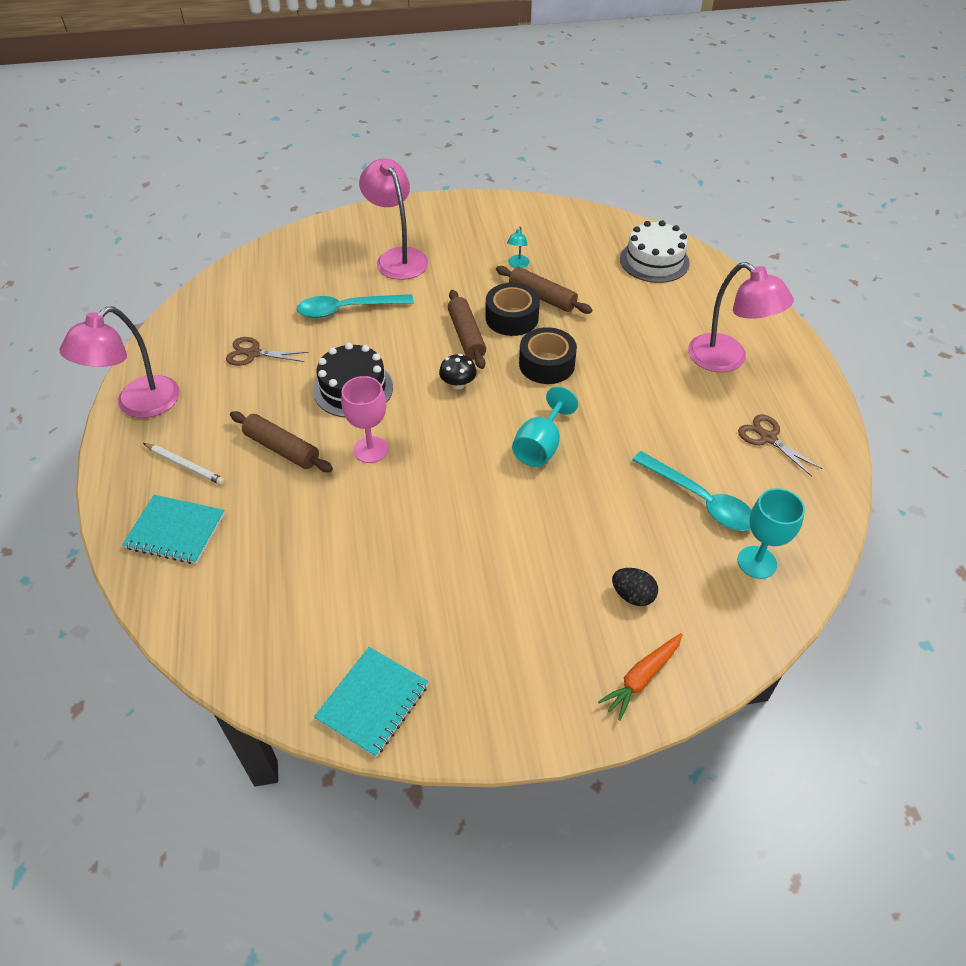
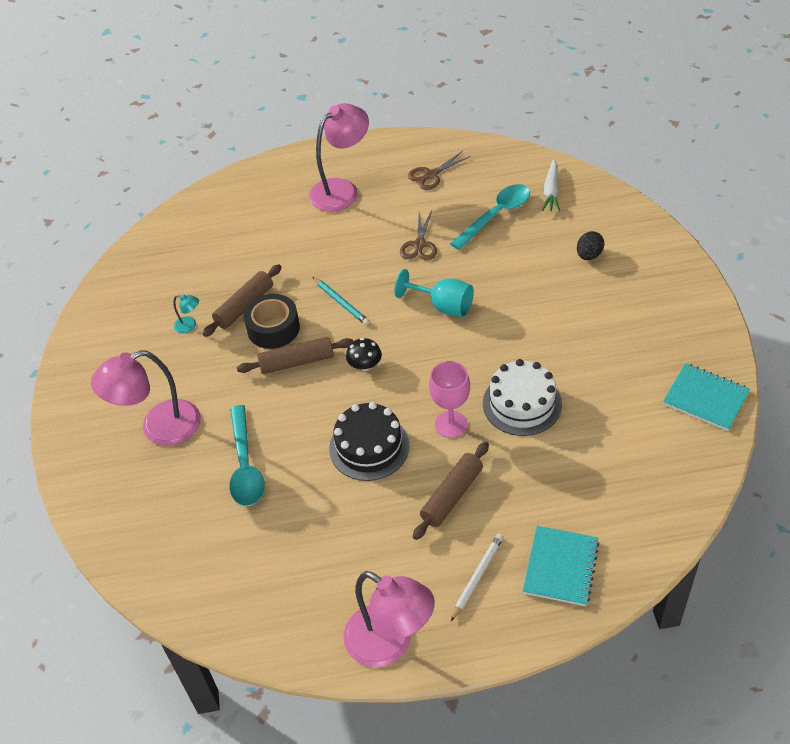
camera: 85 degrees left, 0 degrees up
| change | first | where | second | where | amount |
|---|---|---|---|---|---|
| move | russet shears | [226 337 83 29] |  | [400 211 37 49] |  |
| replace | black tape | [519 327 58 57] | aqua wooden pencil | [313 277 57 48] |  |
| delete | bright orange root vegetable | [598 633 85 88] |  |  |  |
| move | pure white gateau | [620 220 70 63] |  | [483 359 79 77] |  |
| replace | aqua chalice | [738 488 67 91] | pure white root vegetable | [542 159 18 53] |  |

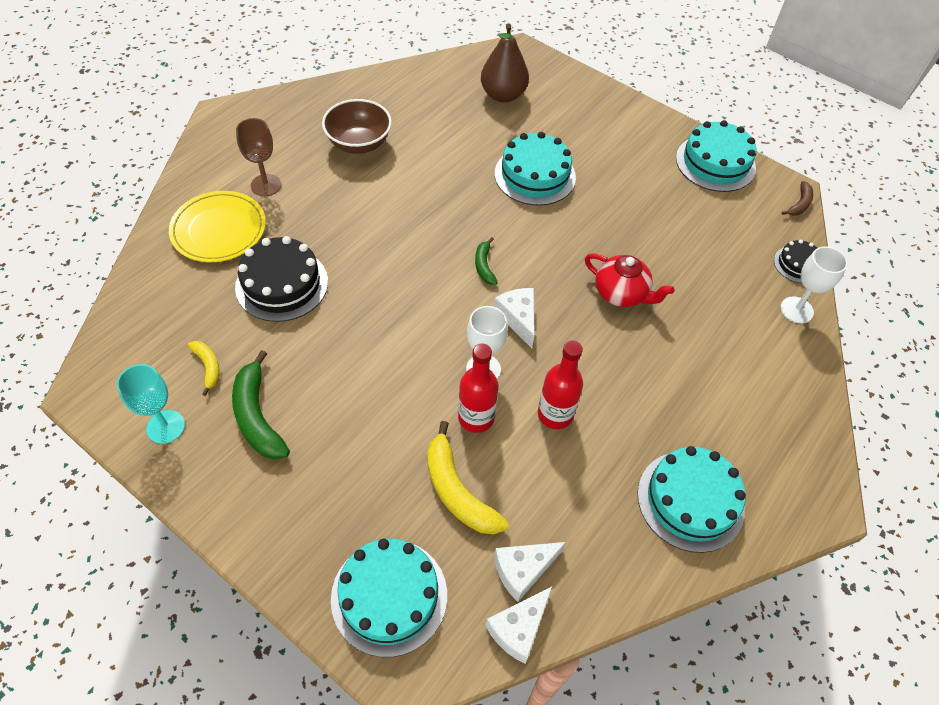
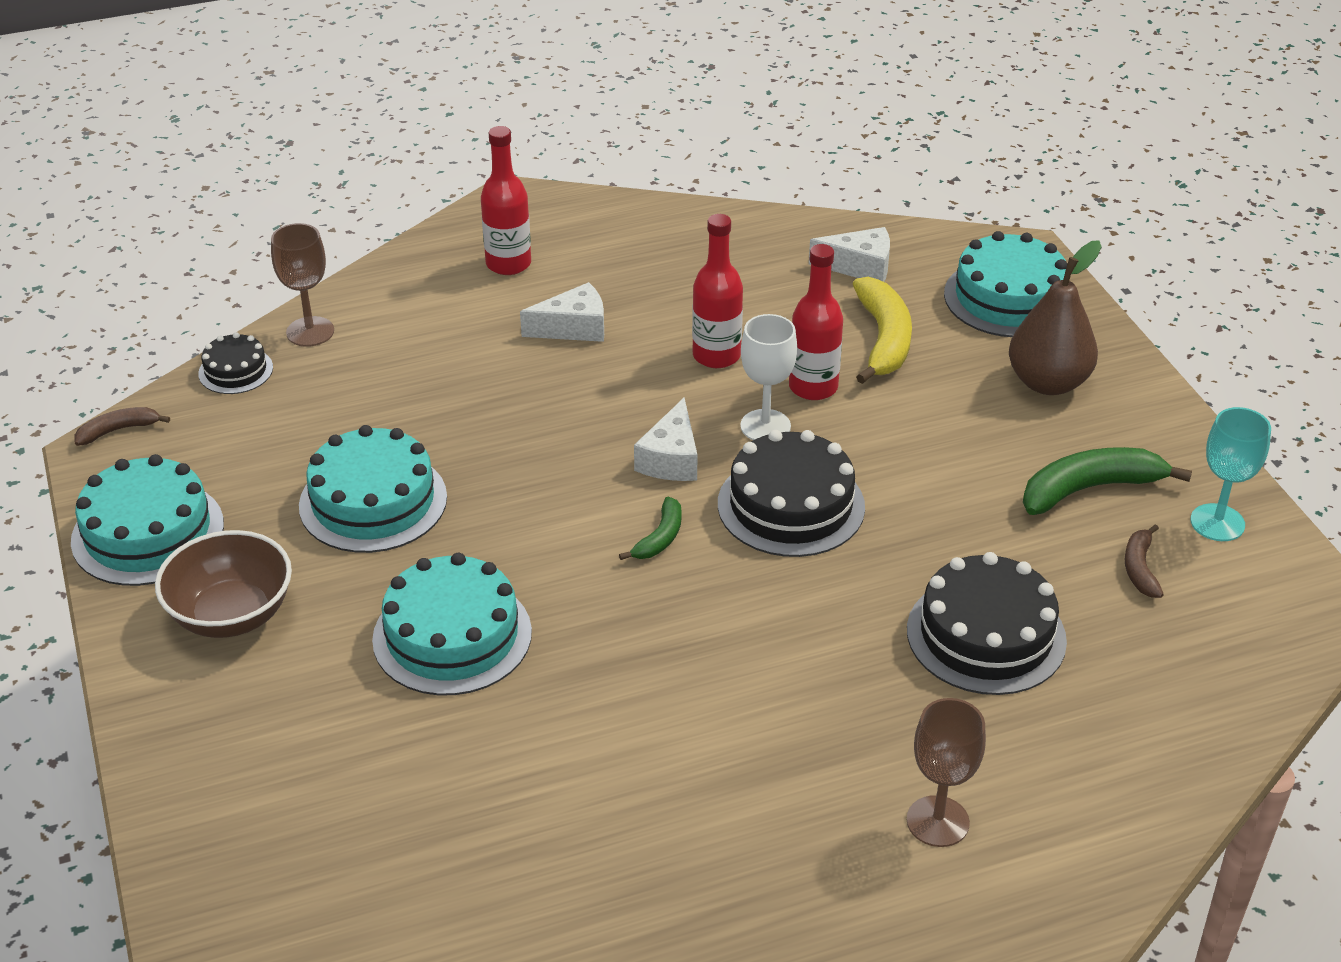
camera: 145 degrees left, 15 degrees down
| change | first | where | second | where | amount |
|---|---|---|---|---|---|
| delete | bright yellow flat dish | [169 191 97 71] |  |  |  |
| recolor | bright yellow banana fruit | [188 341 32 55] | russet banana fruit | [1125 524 39 74] |  |
| rotate | leaf-green banana fruit | [232 350 58 109] |  | [1023 447 169 68] | 120 degrees counterclockwise |
| move | russet serving bowl | [322 99 70 55] |  | [155 530 137 108] |  |
| move | russet pear | [481 24 48 79] |  | [1009 240 93 155] |  |
| move | pure white cheese wedge | [486 586 66 78] |  | [520 282 84 60] |  |
| delete | crimson tea pot | [585 253 89 54] |  |  |  |
| move | aqua gateau | [638 446 108 107] |  | [299 425 148 128] |  |
| recolor | pure white chalice | [780 246 68 78] | russet chalice | [271 223 63 124] |  |
| insert |  |  | crimson bottle | [481 126 50 149] |  |
| insert |  |  | black gateau | [718 430 147 127] |  |

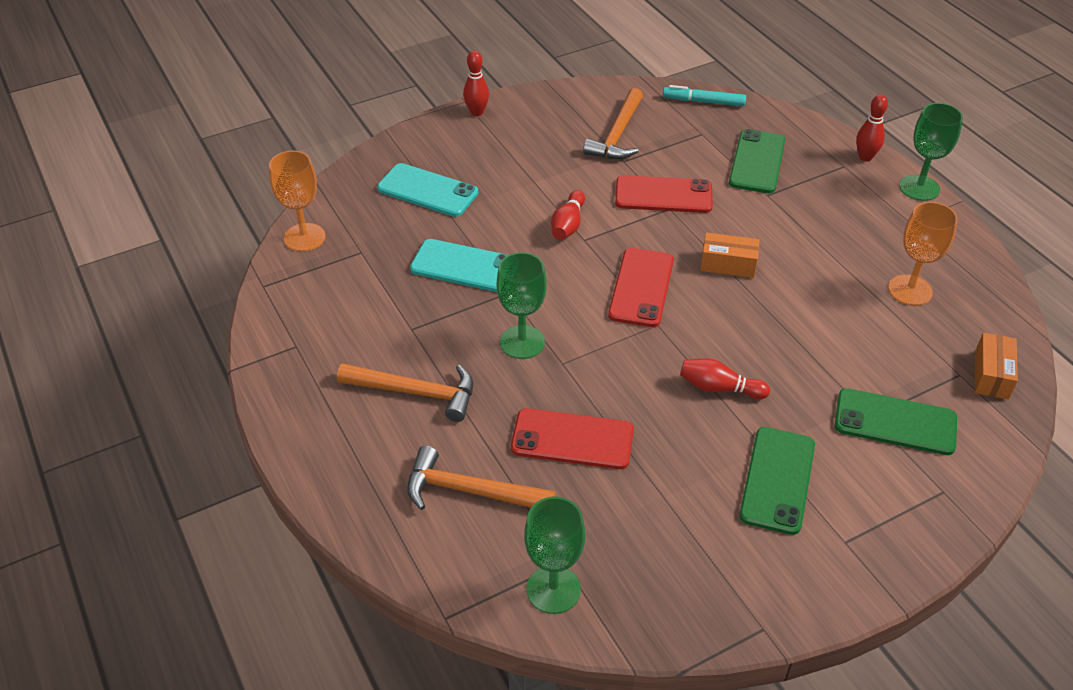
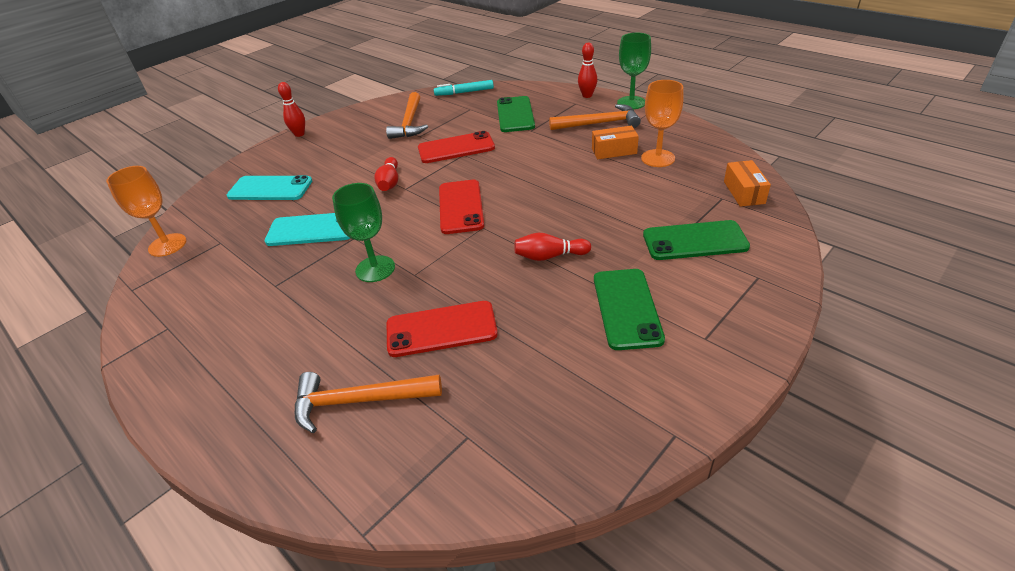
camera: 15 degrees left, 5 degrees down
| change | first | where | second | where | amount |
|---|---|---|---|---|---|
| move | bright orange hammer | [337 363 136 59] |  | [549 104 92 26] |  |
| delete | leaf-green chalice | [524 497 61 117] |  |  |  |
| move | bright orange parcel | [700 232 60 46] |  | [592 126 47 33] |  |

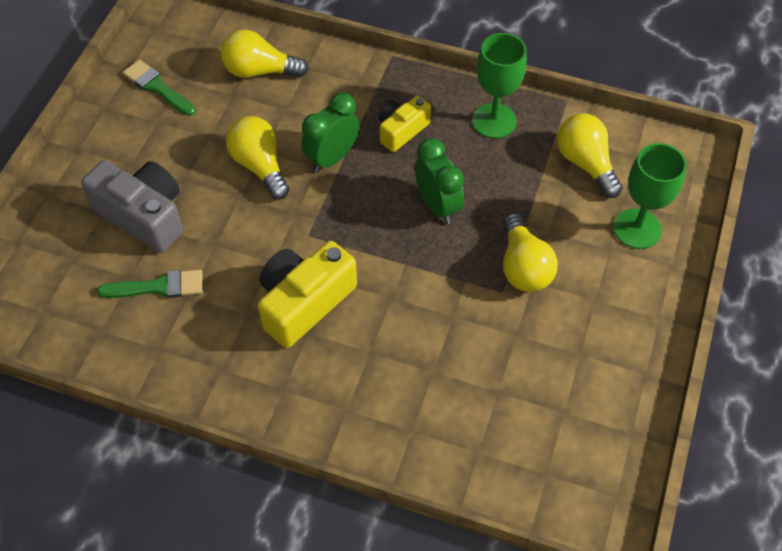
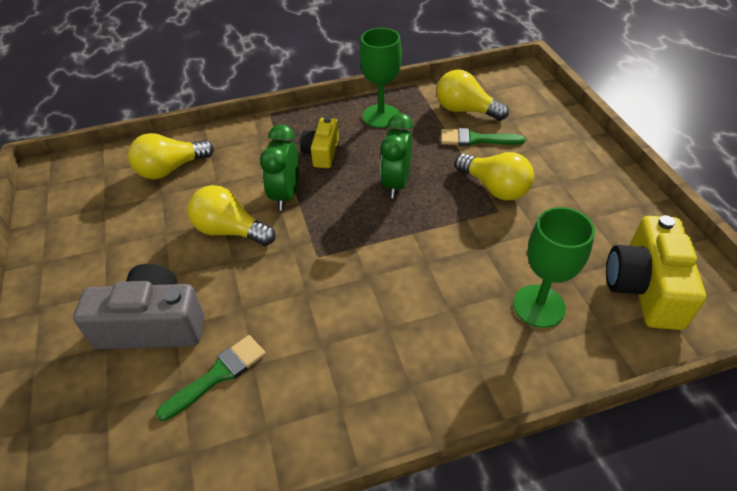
camera: 35 degrees left, 10 degrees down
| change | first | where | second | where | amount |
|---|---|---|---|---|---|
| move | leaf-green brush | [123 60 73 56] |  | [441 128 84 18] |  |
| move | bright yellow camera | [258 241 99 107] |  | [606 215 100 115] |  |
| rotate | leaf-green clock | [415 138 49 86] |  | [380 113 33 85] | 105 degrees counterclockwise |
| move | leaf-green chalice | [614 143 73 106] |  | [513 207 82 121] |  |

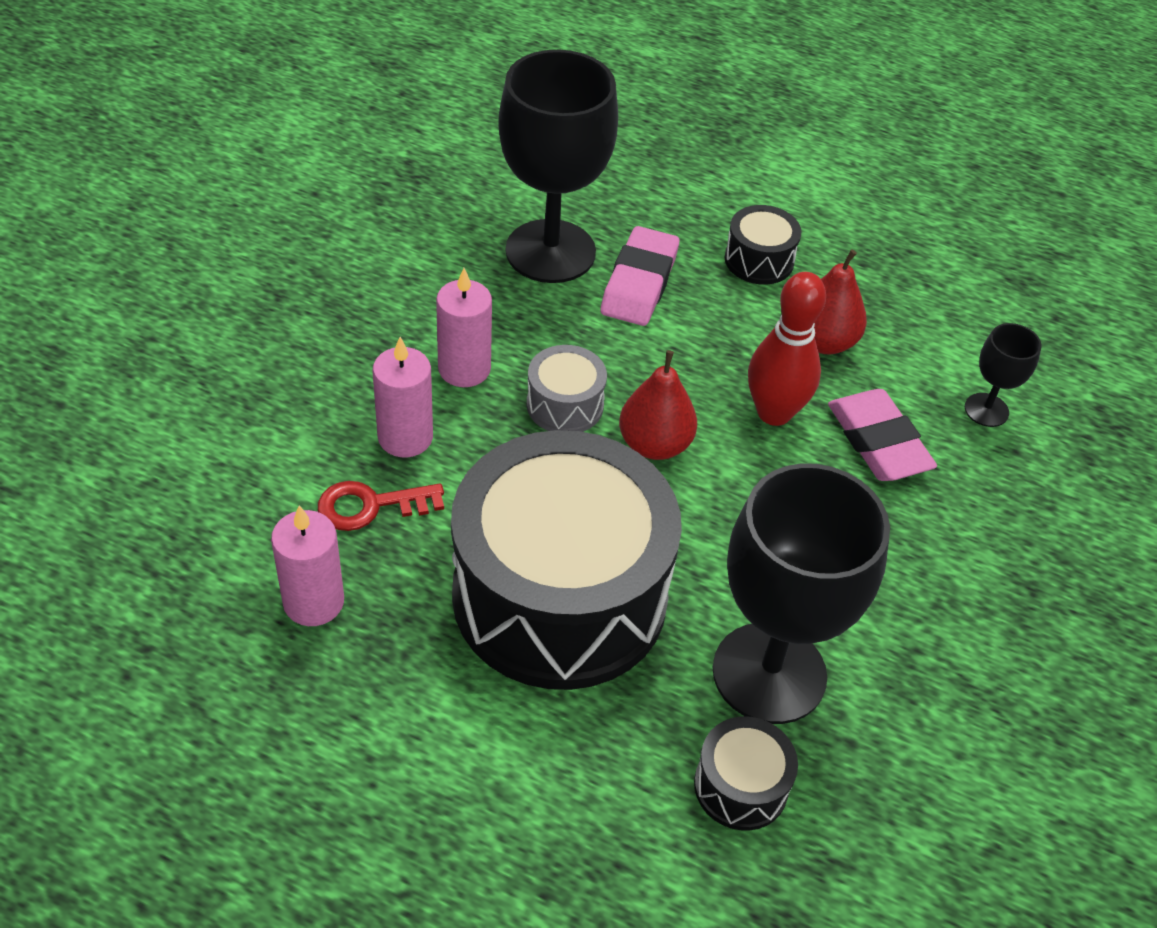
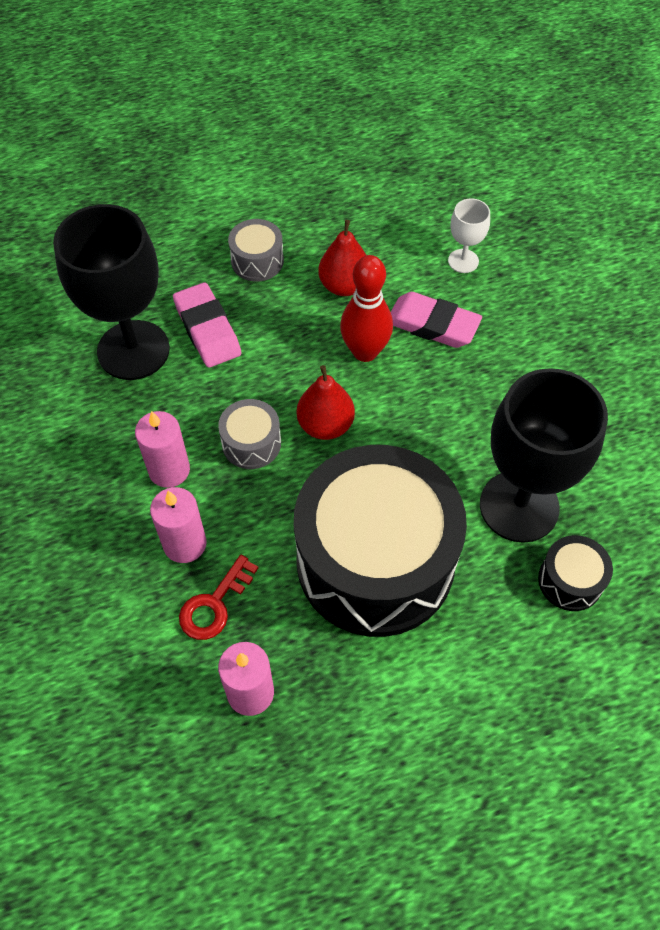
camera: 40 degrees left, 10 degrees up
| change | first | where | second | where | amount |
|---|---|---|---|---|---|
| recolor | black toy drum | [724 205 77 80] | gray toy drum | [228 219 56 63] |  |
| recolor | black chalice | [965 323 77 104] | pure white chalice | [448 198 42 75] |  |

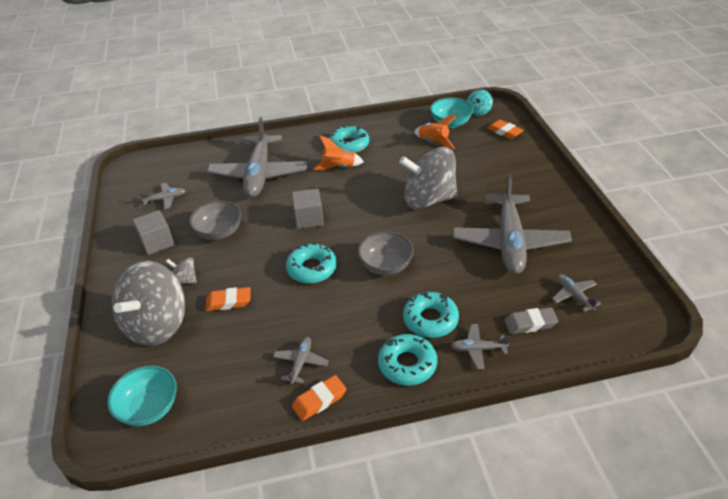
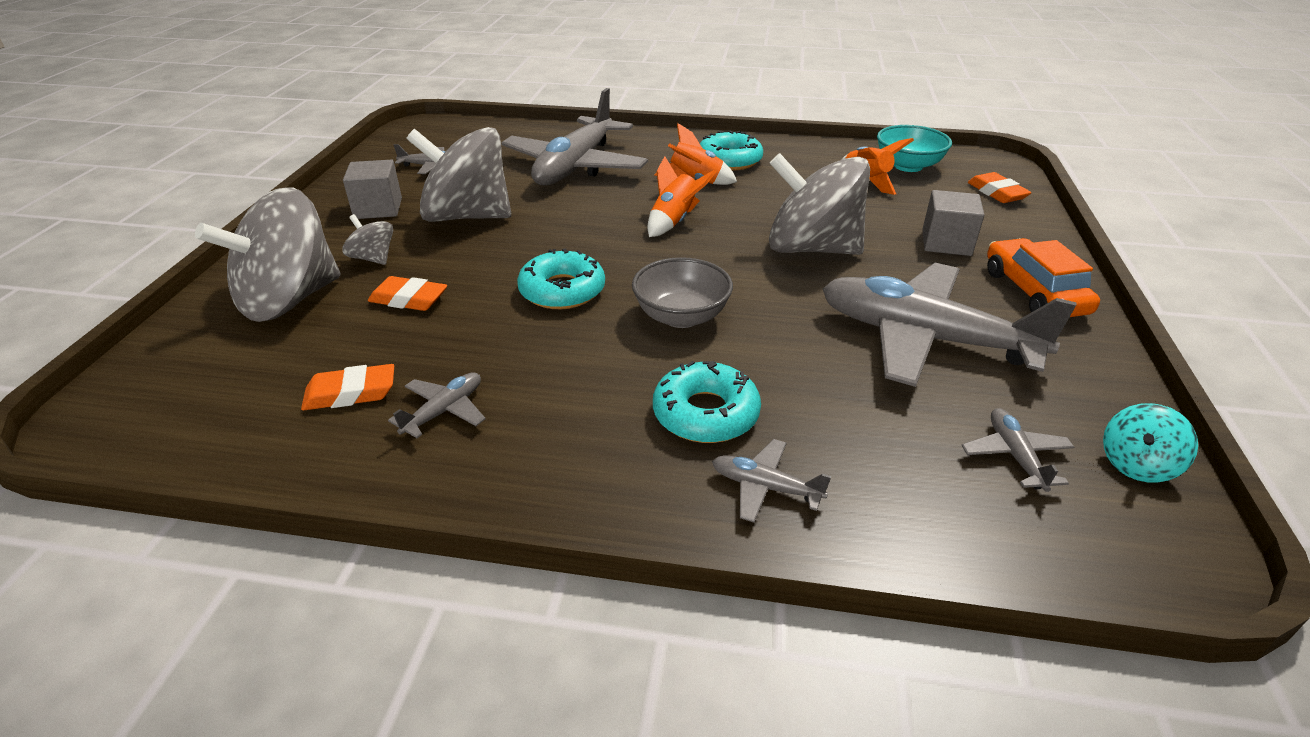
camera: 20 degrees right, 5 degrees down
| change | first | where | second | where | amount |
|---|---|---|---|---|---|
| delete | aqua serving bowl | [107 366 70 60] |  |  |  |
| replace | gray serving bowl | [189 201 53 39] | gray toy top | [406 127 105 95] |  |
| move | gray solid cube | [292 189 32 40] |  | [922 190 62 66] |  |
| move | bright orange eraser | [292 375 54 46] |  | [301 364 93 46] |  |
| delete | aqua doughnut | [378 334 59 52] |  |  |  |
| rotate | gray toy plane | [453 174 119 100] |  | [823 263 254 124] | 90 degrees clockwise |
| move | aqua toy top | [467 90 26 26] |  | [1103 403 95 79] |  |
| delete | gray eraser | [505 307 53 27] |  |  |  |
| insert |  |  | bright orange toy rocket | [647 156 70 81] |  |
| insert |  |  | bright orange toy car | [987 238 113 79] |  |

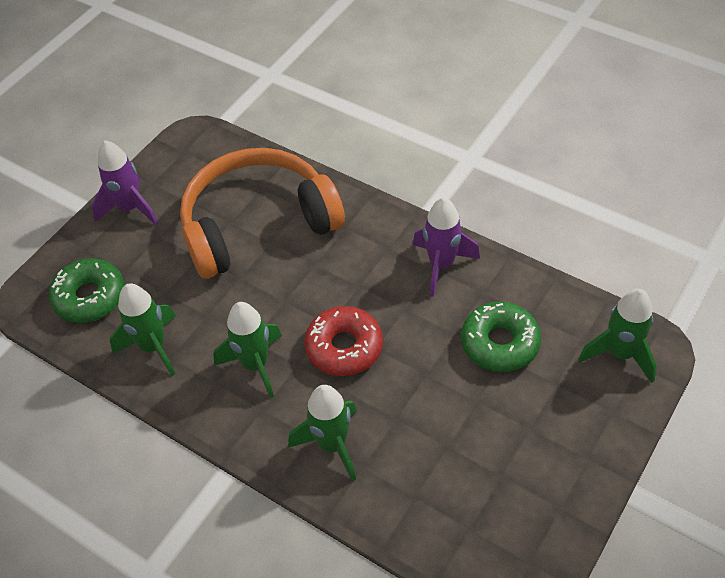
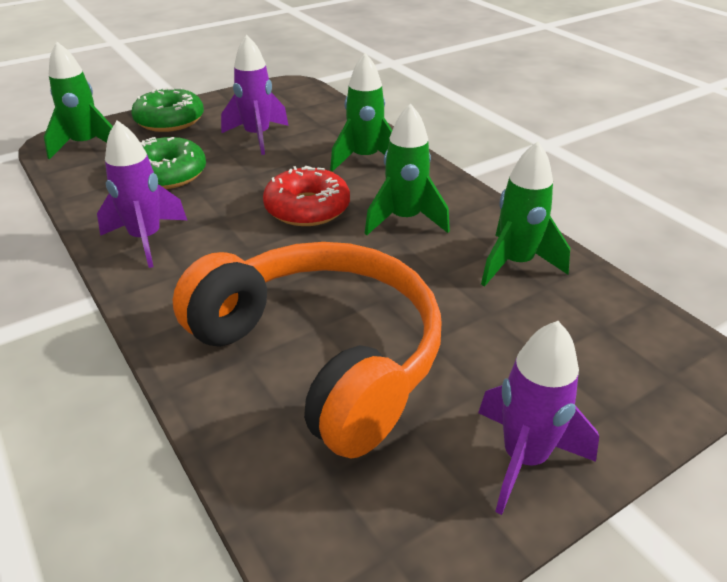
camera: 160 degrees left, 15 degrees down
| change | first | where | second | where | amount |
|---|---|---|---|---|---|
| move | leaf-green doughnut | [49 258 76 65] |  | [131 87 73 45] |  |
| rotate | bright orange headset | [180 148 165 131] |  | [173 242 269 216] | 135 degrees counterclockwise |
| insert |  |  | violet toy rocket | [221 35 68 120] |  |

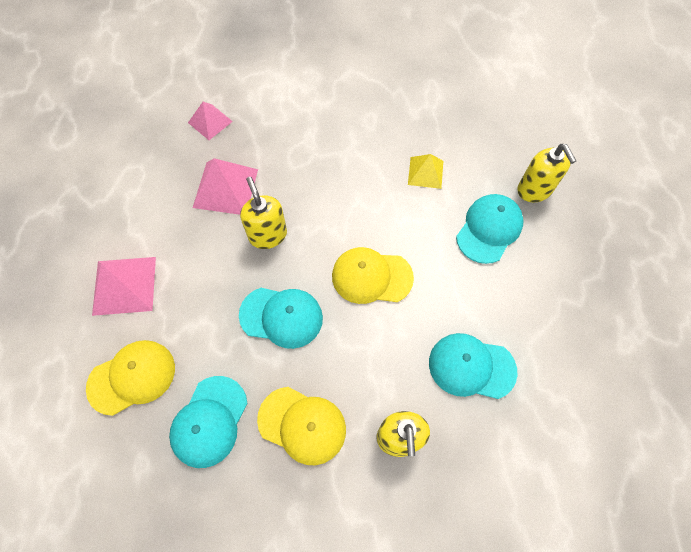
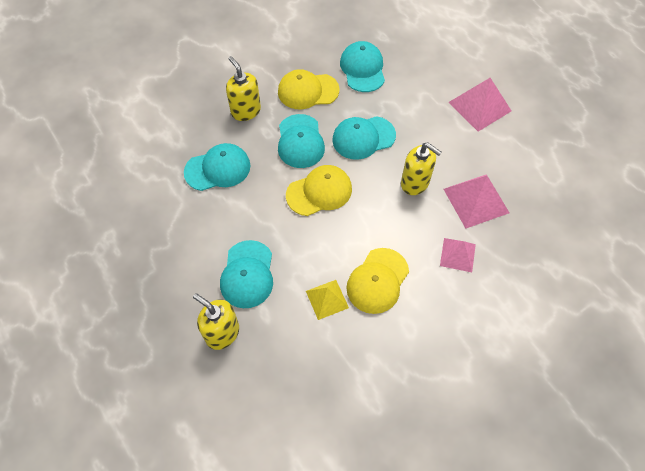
camera: 150 degrees right, 5 degrees down
| change | first | where | second | where | amount |
|---|---|---|---|---|---|
| move | bright yellow baseball cap | [86 340 89 76] |  | [347 248 62 66] |  |
| move | pink solid pyramid | [188 102 45 38] |  | [440 238 36 34] |  |
| insert |  |  | aqua baseball cap | [278 114 47 54] |  |

